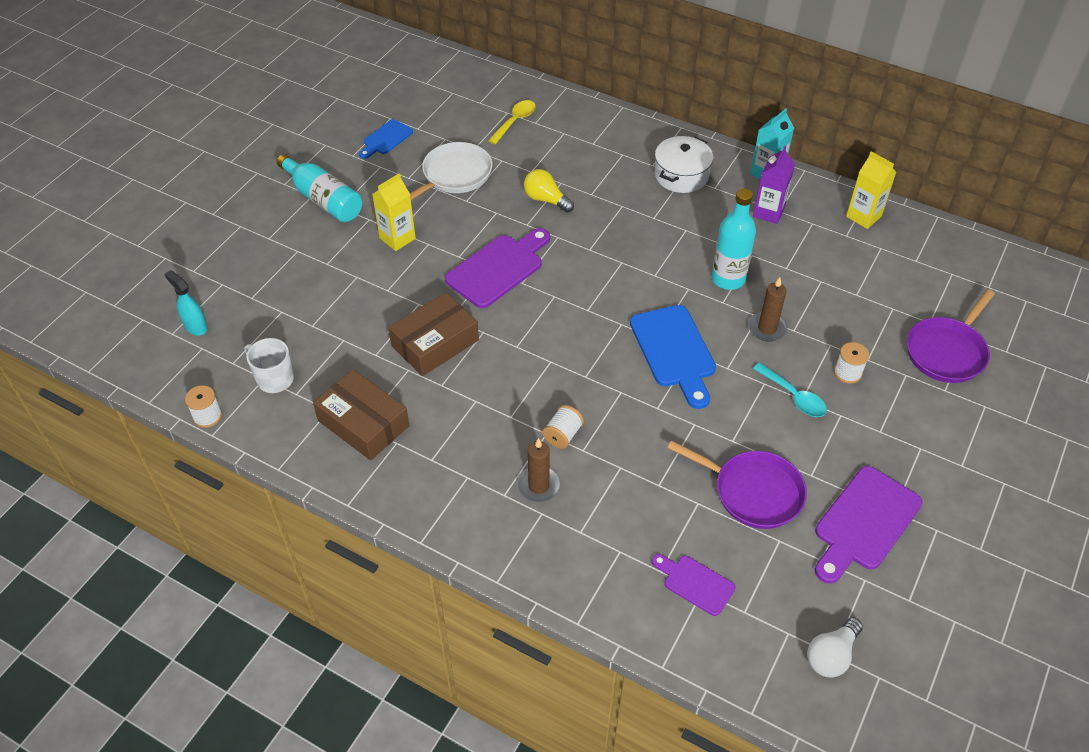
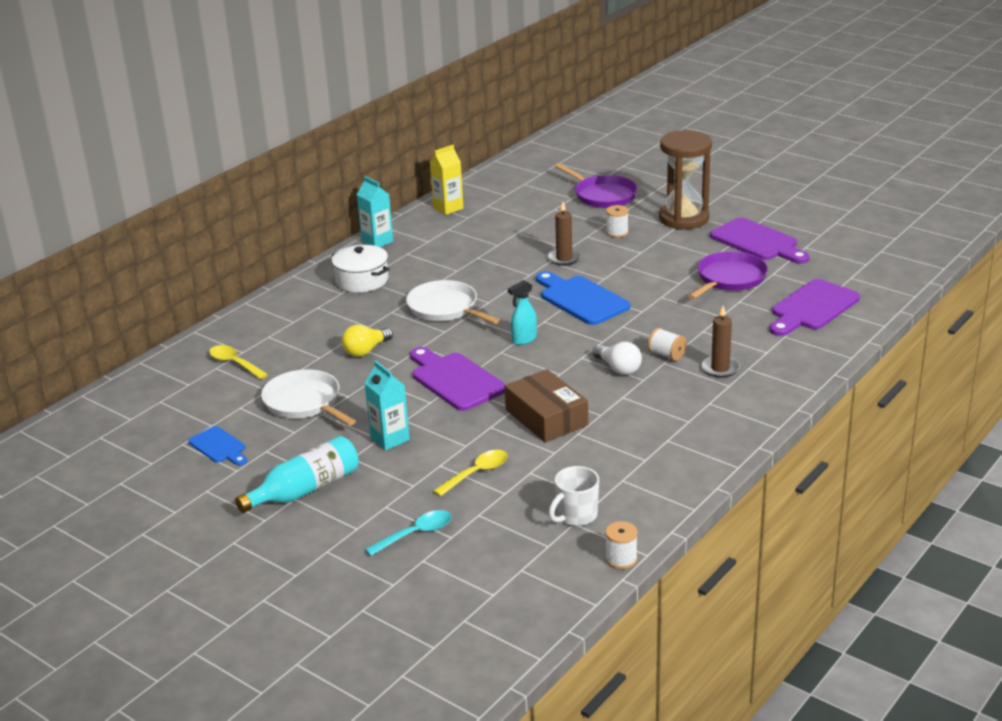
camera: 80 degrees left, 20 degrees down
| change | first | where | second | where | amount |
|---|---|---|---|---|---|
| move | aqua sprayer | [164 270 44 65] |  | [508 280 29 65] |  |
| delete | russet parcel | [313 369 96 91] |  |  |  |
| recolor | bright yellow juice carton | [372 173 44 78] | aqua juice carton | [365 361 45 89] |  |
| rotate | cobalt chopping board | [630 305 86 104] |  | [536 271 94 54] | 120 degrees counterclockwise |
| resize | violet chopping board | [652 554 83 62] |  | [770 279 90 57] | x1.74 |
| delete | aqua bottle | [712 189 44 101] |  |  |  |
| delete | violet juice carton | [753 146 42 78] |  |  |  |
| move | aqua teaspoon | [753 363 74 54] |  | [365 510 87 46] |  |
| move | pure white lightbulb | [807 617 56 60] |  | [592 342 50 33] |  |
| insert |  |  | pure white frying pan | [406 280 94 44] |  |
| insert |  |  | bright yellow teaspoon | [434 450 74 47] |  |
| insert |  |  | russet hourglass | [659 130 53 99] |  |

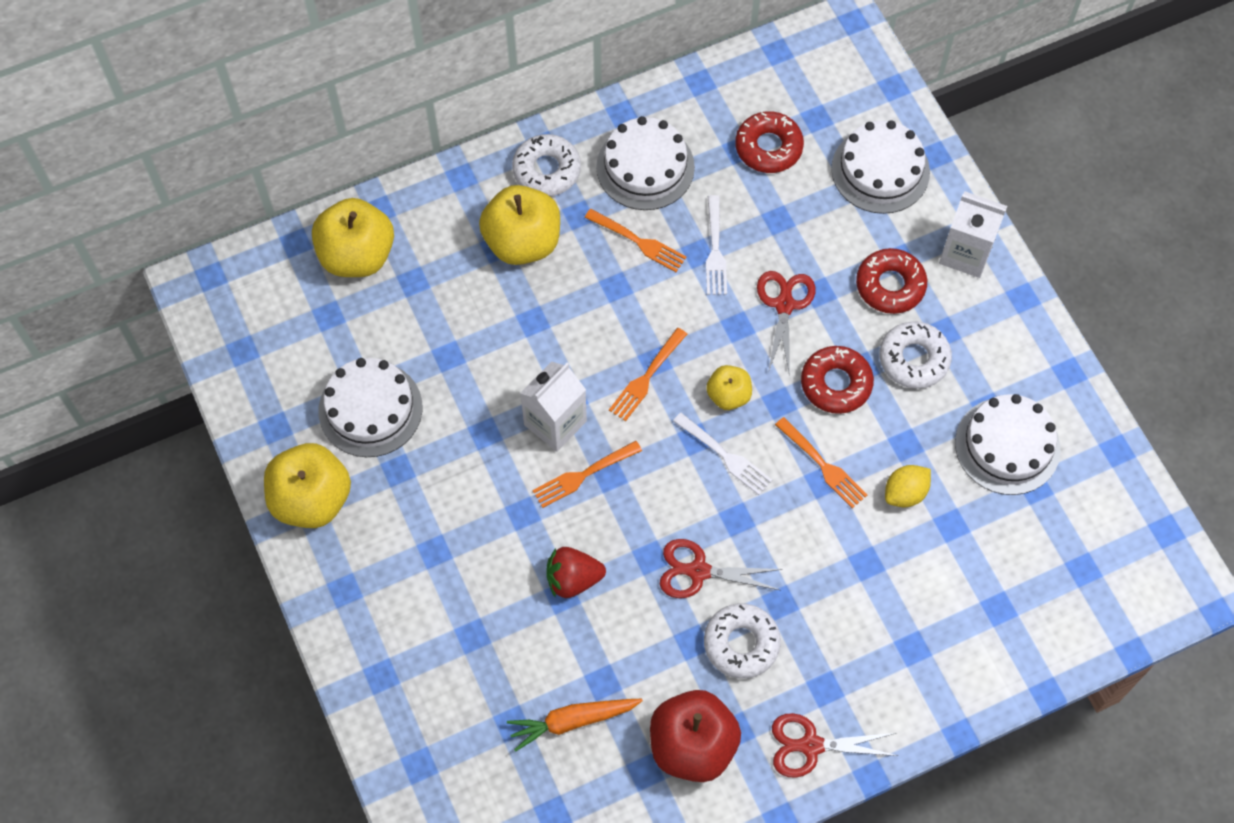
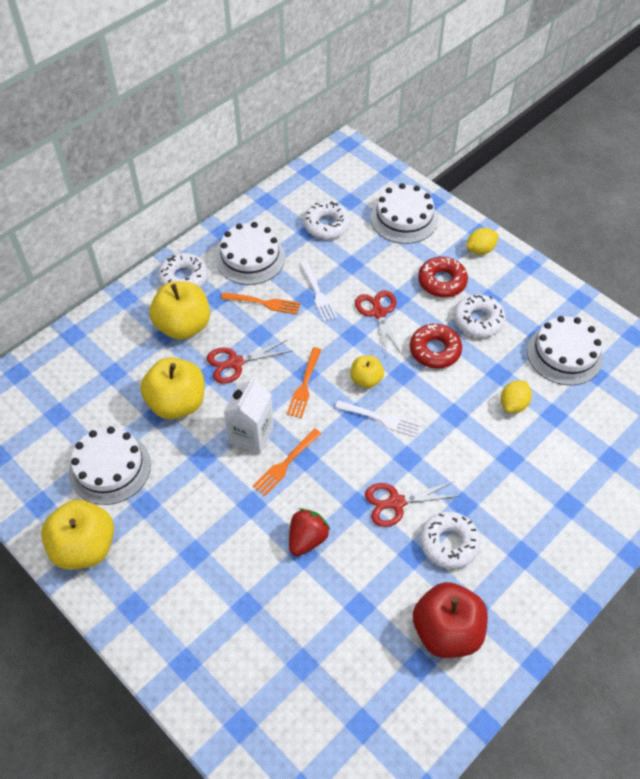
camera: 20 degrees left, 10 degrees down
| change | first | where | second | where | amount |
|---|---|---|---|---|---|
| move | bright yellow apple | [312 198 82 79] |  | [140 357 64 62] |  |
| delete | bright orange root vegetable | [507 699 136 53] |  |  |  |
| rotate | crimson berry | [546 547 60 51] |  | [289 508 41 48] | 150 degrees clockwise |
| recolor | crimson doughnut | [735 111 69 62] | pure white doughnut | [303 201 48 38] |  |
| move | crimson shears | [772 713 126 65] |  | [207 340 85 44] |  |
| delete | bright orange fork | [775 417 92 91] |  |  |  |
| replace | pure white juice carton | [939 191 68 87] | bright yellow lemon | [466 228 33 27] |  |

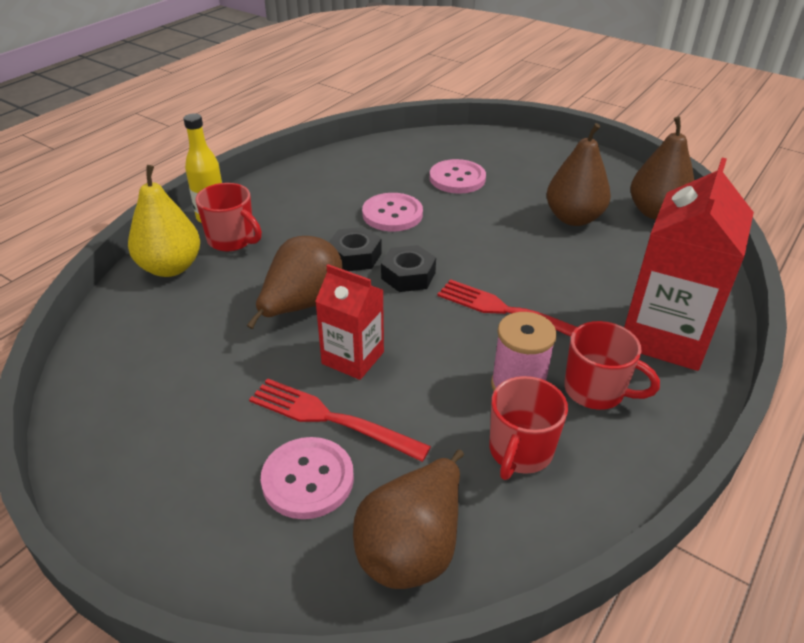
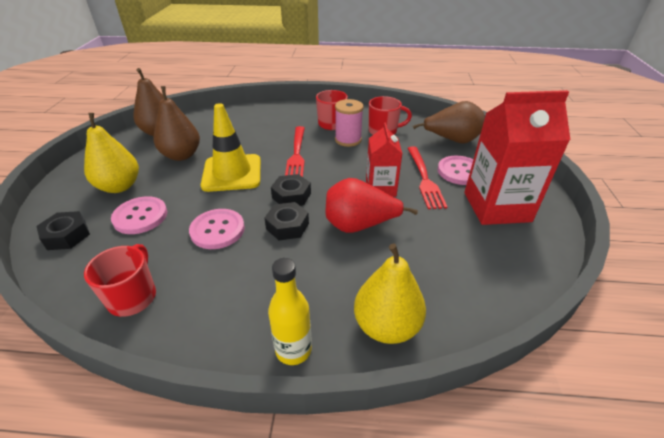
camera: 120 degrees left, 0 degrees up
| change | first | where | second | where | amount |
|---|---|---|---|---|---|
| move | crimson tea mug | [195 183 67 68] |  | [84 244 72 73] |  |
| recolor | russet pear | [247 236 96 93] | crimson pear | [325 178 93 55] |  |
| move | crimson juice carton | [624 158 130 213] |  | [464 90 106 135] |  |
| insert |  |  | black nut | [37 211 53 39] |  |
| insert |  |  | bright yellow pear | [84 113 55 80] |  |
| insert |  |  | bright yellow traffic cone | [201 103 60 89] |  |

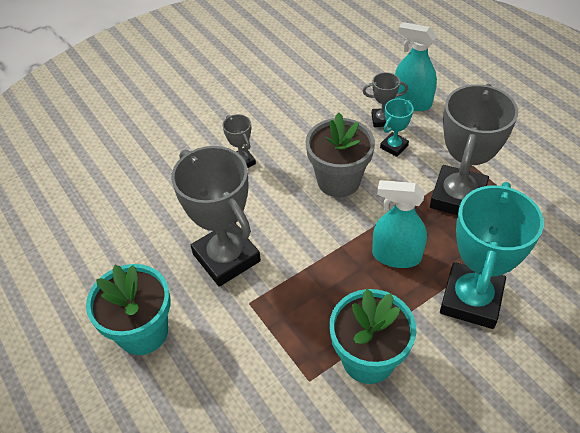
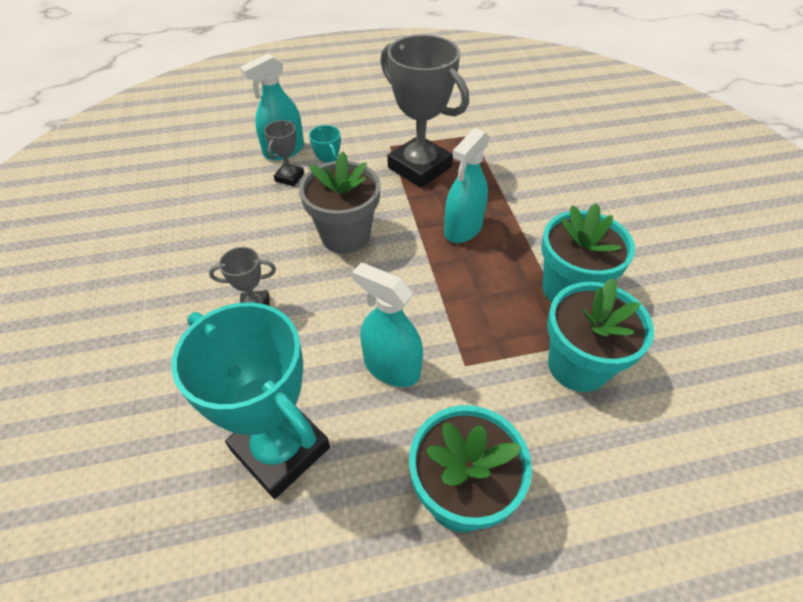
camera: 70 degrees left, 0 degrees up
| change | first | where | second | where | amount |
|---|---|---|---|---|---|
| replace | gray trophy | [171 146 90 141] | aqua sprayer | [352 263 71 124] |  |
| move | aqua trophy | [440 182 104 147] |  | [171 302 159 197] |  |
| insert |  |  | aqua potted plant | [547 278 107 114] |  |

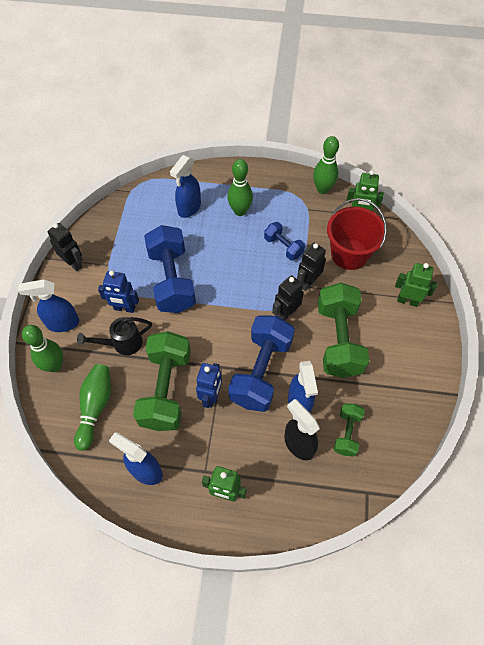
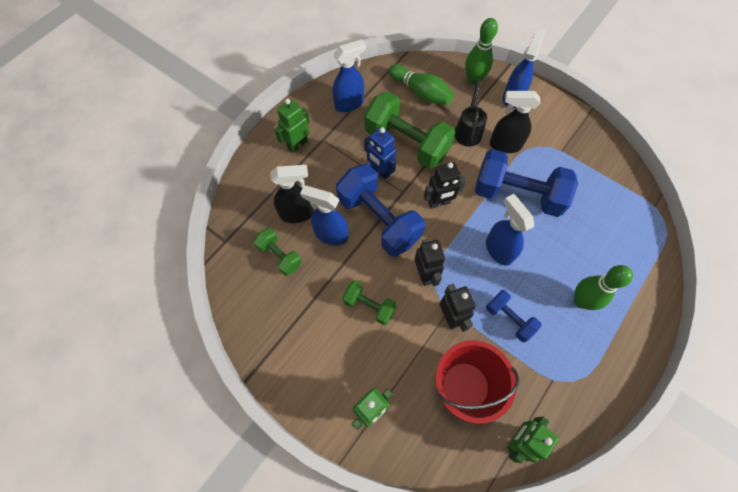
camera: 120 degrees right, 5 degrees up
| change | first | where | second | where | amount |
|---|---|---|---|---|---|
| move | black toy robot | [47 223 36 48] |  | [424 162 42 47] |  |
| replace | cobalt toy robot | [98 270 41 43] | black sprayer | [490 91 50 62] |  |
| move | cobalt sprayer | [170 155 31 63] |  | [486 194 48 72] |  |
| rotate | cobalt hand weight | [264 222 41 39] |  | [486 290 56 52] | 60 degrees clockwise |
| delete | leaf-green bowling pin | [313 136 26 58] |  |  |  |
| resize | leaf-green hand weight | [318 283 51 95] |  | [342 280 54 45] | x0.52 |

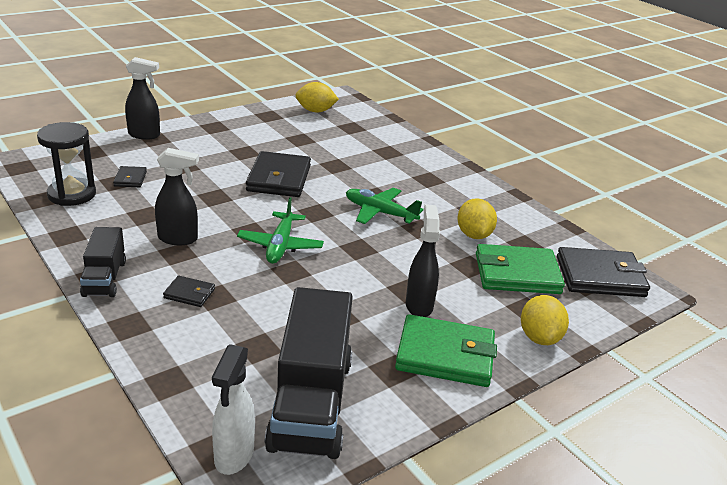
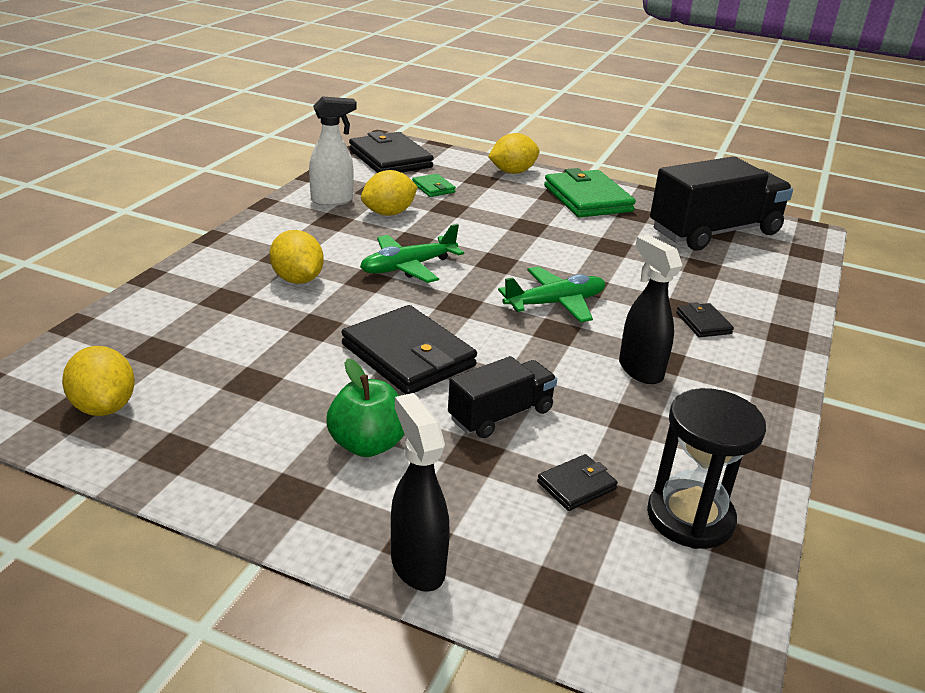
camera: 120 degrees left, 0 degrees up
| change | first | where | second | where | amount |
|---|---|---|---|---|---|
| move | black toy truck | [80 227 46 70] |  | [448 356 109 82] |  |
| move | pure white sprayer | [212 344 43 131] |  | [309 96 47 110] |  |
| rotate | black wallet | [246 151 65 46] |  | [342 305 135 89] | 75 degrees clockwise |
| rotate | leaf-green toy plane | [346 188 77 36] |  | [360 224 104 59] | 60 degrees clockwise |
| delete | black sprayer | [406 205 34 112] |  |  |  |
| resize | leaf-green wallet | [476 244 89 50] |  | [412 174 44 23] | x0.48 |
| insert |  |  | bright yellow lemon | [269 230 55 54] |  |
| insert |  |  | leaf-green apple | [327 358 77 99] |  |

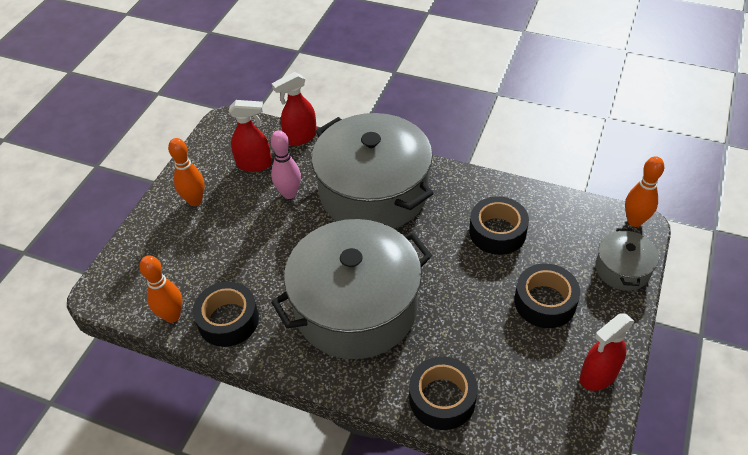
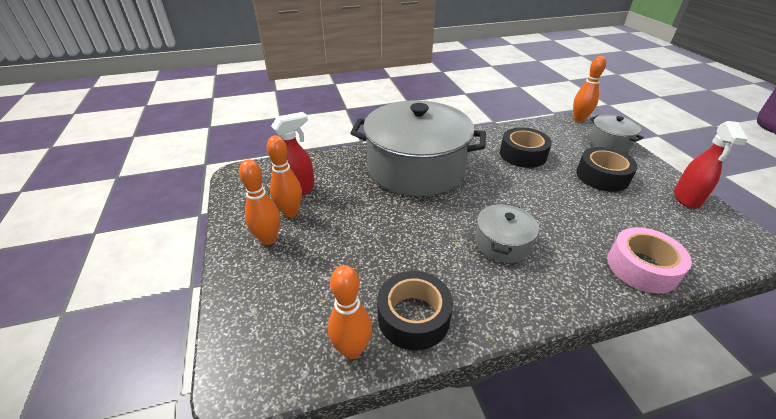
camera: 40 degrees left, 10 degrees down
| change | first | where | second | where | amount |
|---|---|---|---|---|---|
| delete | pink bowling pin | [271 130 30 69] |  |  |  |
| resize | gray stockpot | [271 219 161 140] |  | [475 204 64 59] | x0.45 |
| delete | crimson sprayer | [272 72 45 74] |  |  |  |
| recolor | black tape | [409 356 69 74] | pink tape | [607 227 85 67] |  |
| insert |  |  | bright orange bowling pin | [267 135 35 83] |  |

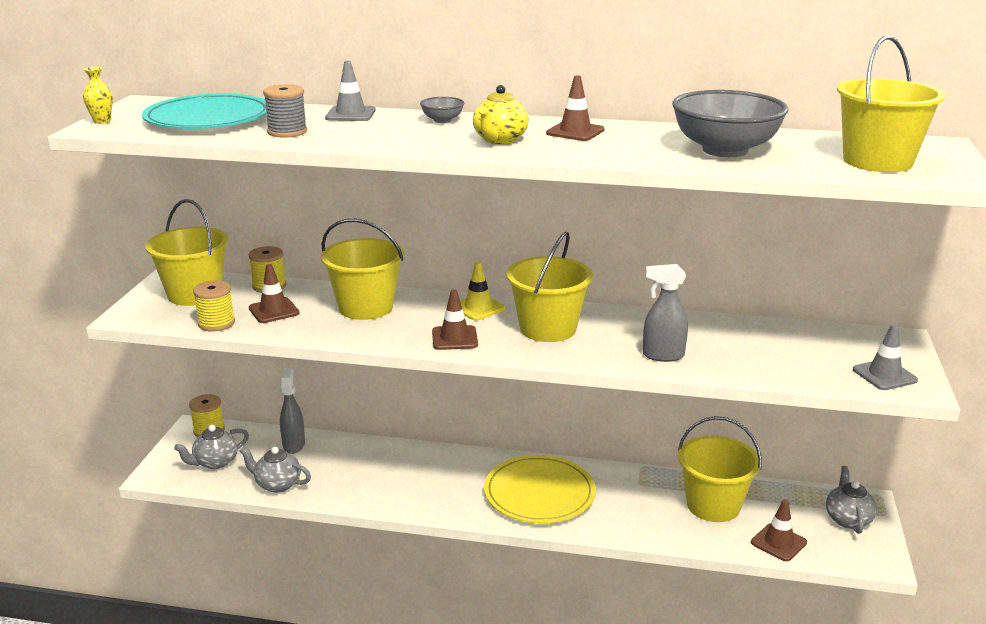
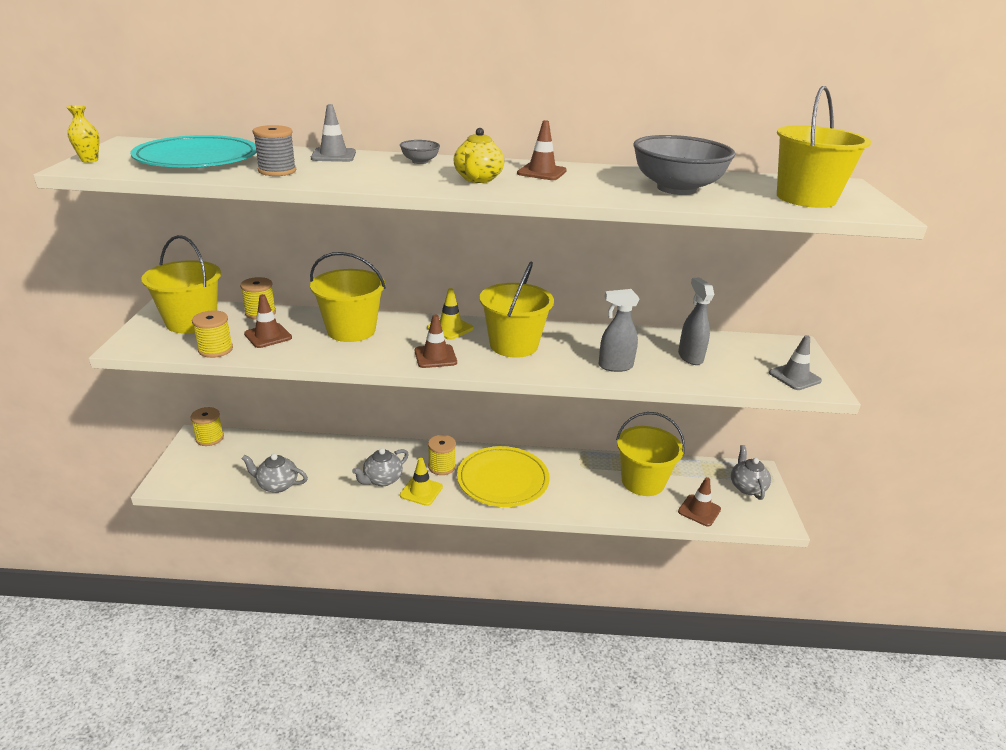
camera: 10 degrees left, 5 degrees up
| change | first | where | second | where | amount |
|---|---|---|---|---|---|
| move | gray tea pot | [174 425 75 44] |  | [352 448 57 38] |  |
| move | gray sprayer | [280 368 25 86] |  | [678 278 36 87] |  |
| insert |  |  | bright yellow traffic cone | [400 458 43 48] |  |
| insert |  |  | bright yellow bobbin | [428 435 28 40] |  |

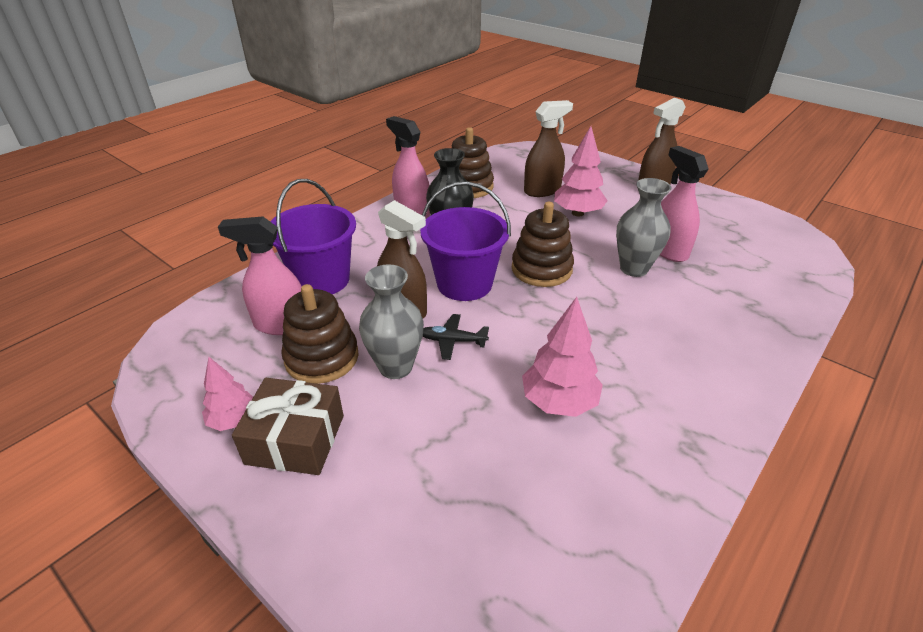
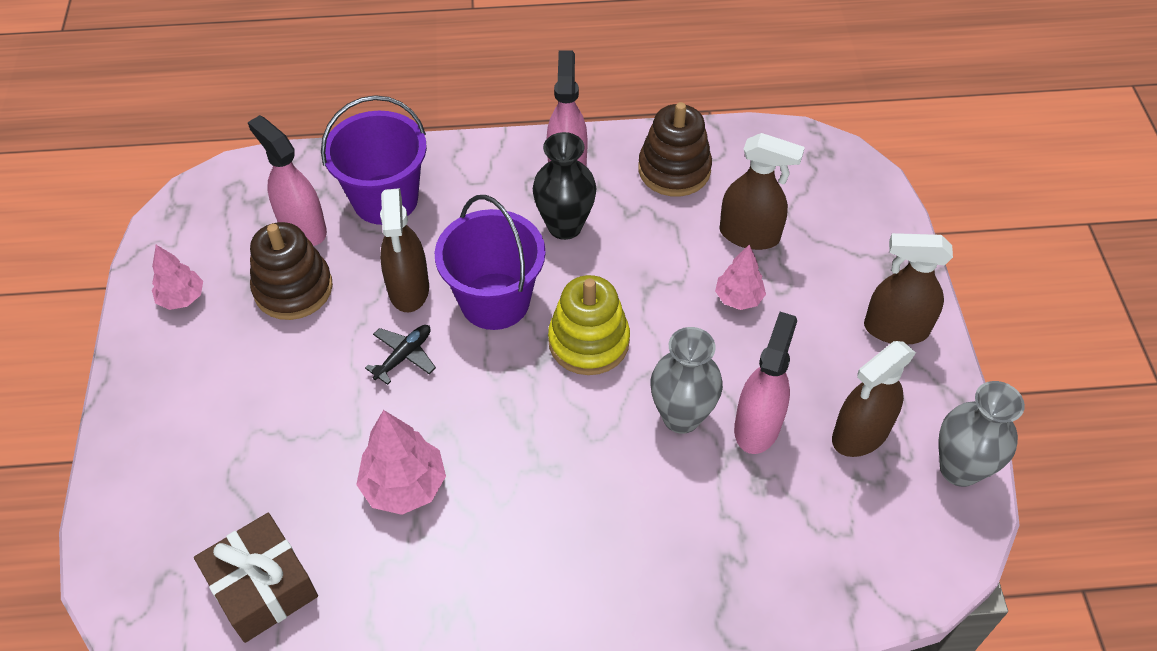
camera: 45 degrees right, 15 degrees up
| change | first | where | second | where | amount |
|---|---|---|---|---|---|
| move | russet gift | [232 378 112 97] |  | [194 513 124 130] |  |
| move | gray vase | [359 264 65 115] |  | [939 381 86 106] |  |
| rotate | black toy plane | [423 314 66 46] |  | [365 325 71 60] | 75 degrees clockwise |
| recolor | russet stacking toy | [512 202 62 85] | bright yellow stacking toy | [548 275 82 100] |  |
| resize | pink fir tree | [554 126 53 91] |  | [715 245 51 65] | x0.64 |
| insert |  |  | russet sprayer | [832 341 84 116] |  |

